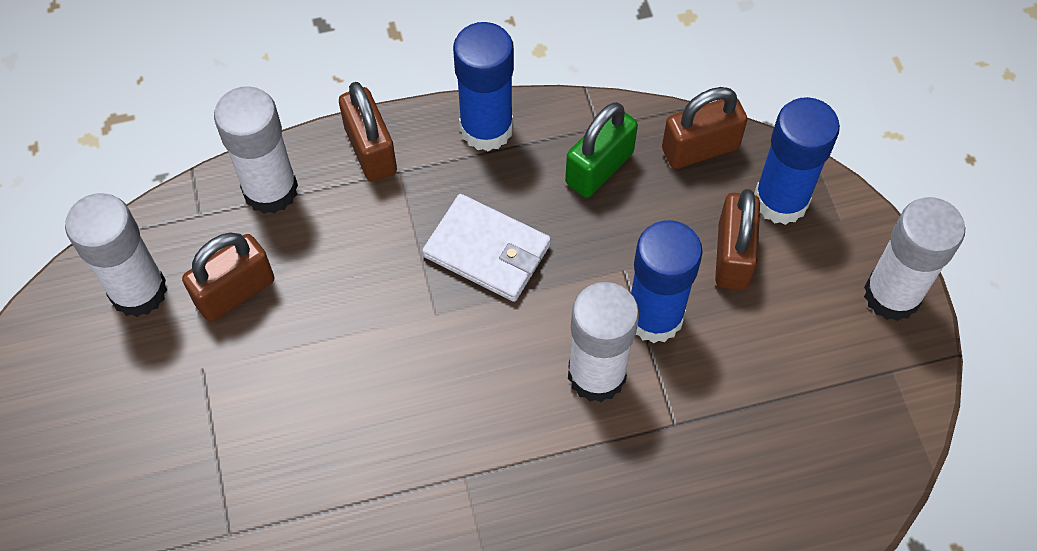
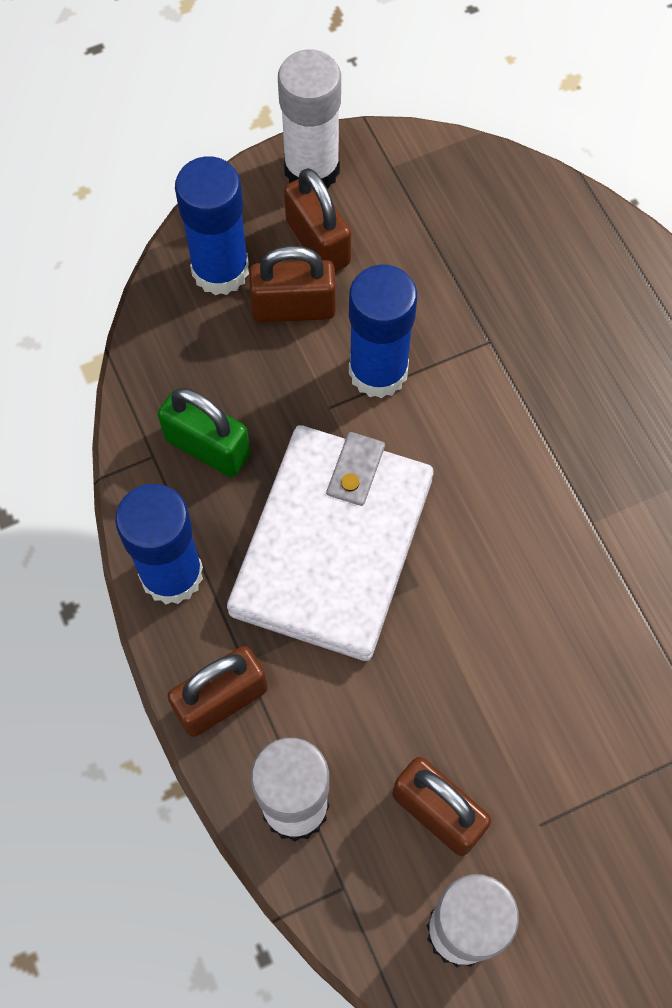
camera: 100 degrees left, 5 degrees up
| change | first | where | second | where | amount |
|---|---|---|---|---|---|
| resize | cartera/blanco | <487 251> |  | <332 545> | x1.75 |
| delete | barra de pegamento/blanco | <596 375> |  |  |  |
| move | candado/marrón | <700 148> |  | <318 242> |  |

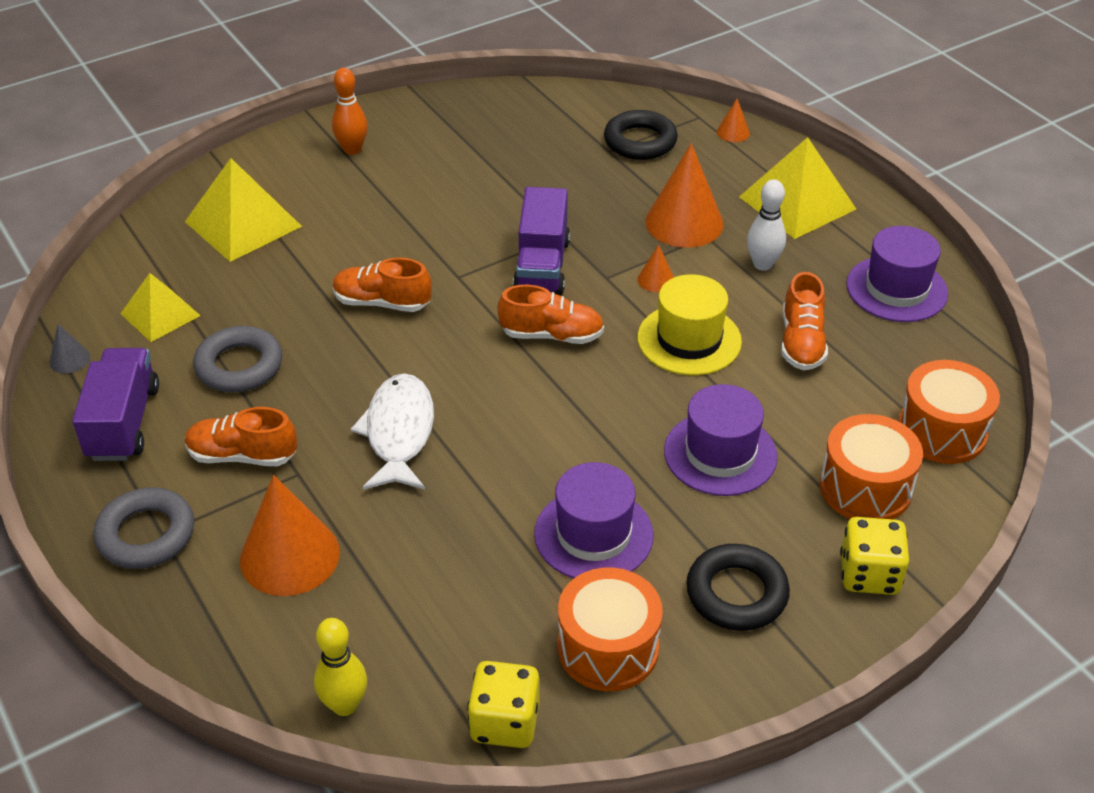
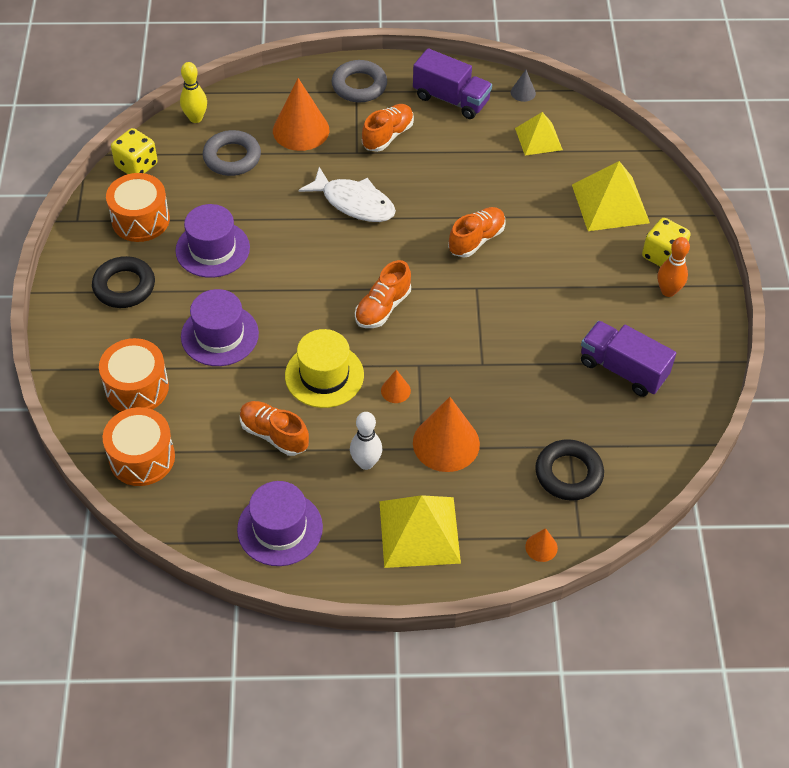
camera: 120 degrees right, 10 degrees up
| change | first | where | second | where | amount |
|---|---|---|---|---|---|
| move | anillo/gris | <239 366> |  | <232 157> |  |
| move | camión/morado | <542 266> |  | <623 369> |  |
| move | dado/amarillo | <869 574> |  | <662 255> |  |

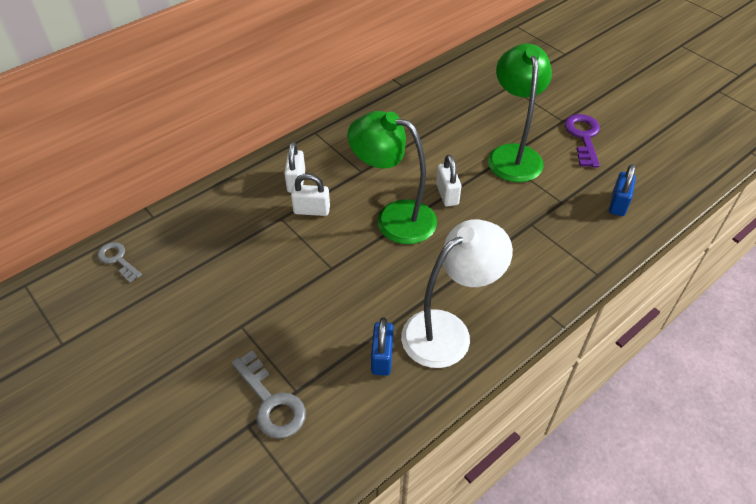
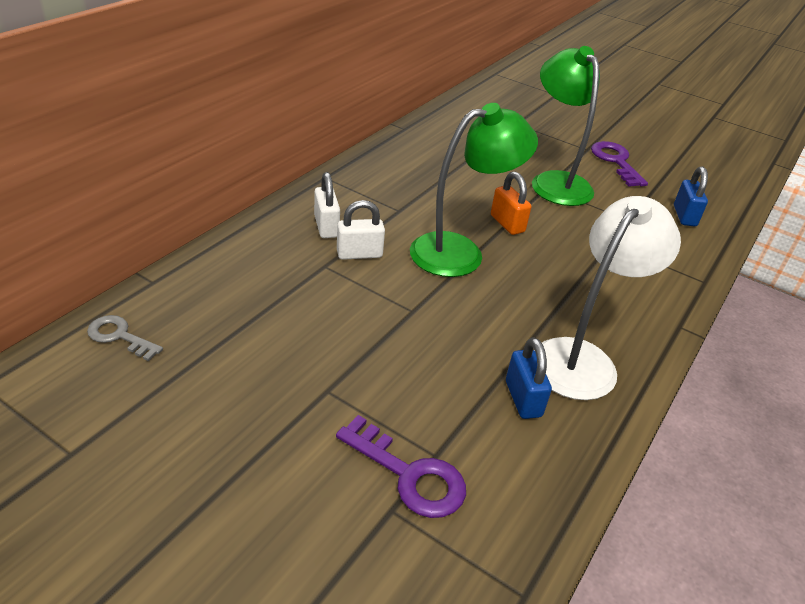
camera: 20 degrees left, 10 degrees down
| change | first | where | second | where | amount |
|---|---|---|---|---|---|
| recolor | llave/gris | <271 402> | llave/morado | <409 475> |  |
| rotate | lámpara/verde | <394 218> |  | <460 252> | 150 degrees clockwise |
| recolor | candado/blanco | <447 194> | candado/naranja | <507 224> |  |

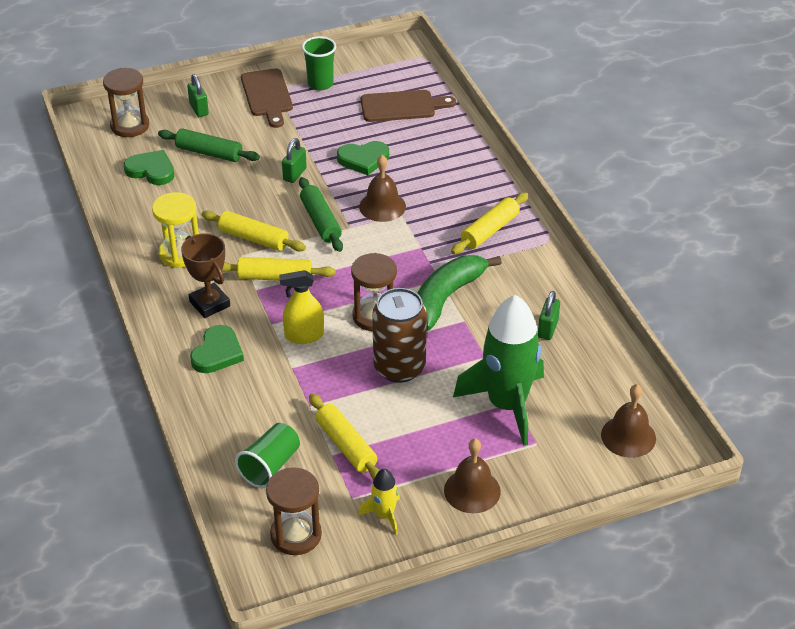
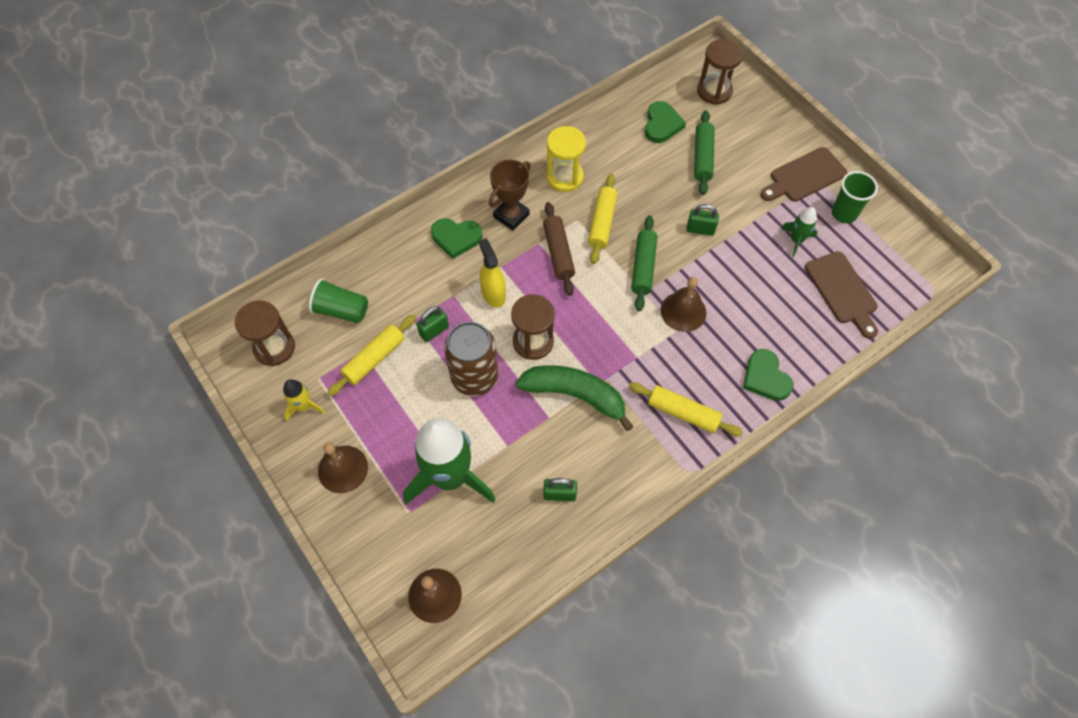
camera: 75 degrees right, 20 degrees up
| change | first | where | second | where | amount |
|---|---|---|---|---|---|
| move | candado/verde | <199 109> |  | <434 331> |  |
| recolor | rodillo/amarillo | <275 277> | rodillo/marrón | <558 253> |  |
| rotate | rodillo/verde | <320 221> |  | <643 267> | 45 degrees counterclockwise |
| move | corazón/verde | <363 159> |  | <765 377> |  |
| insert |  |  | cohete/verde | <796 240> |  |

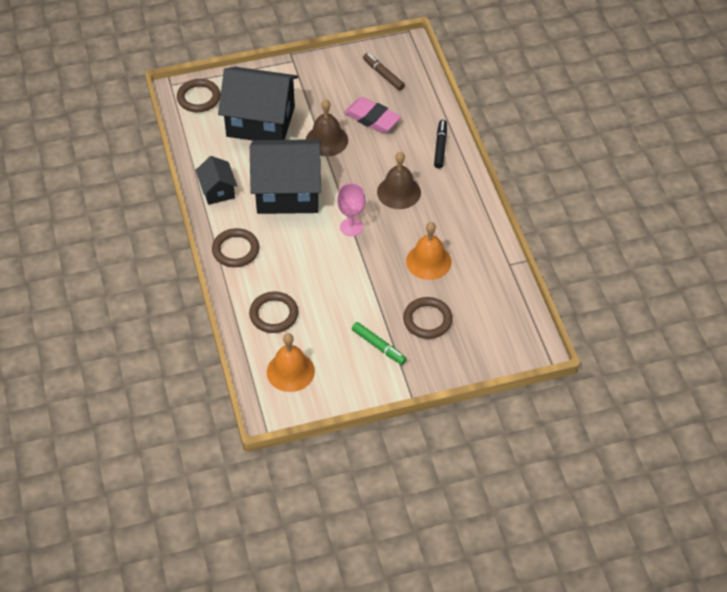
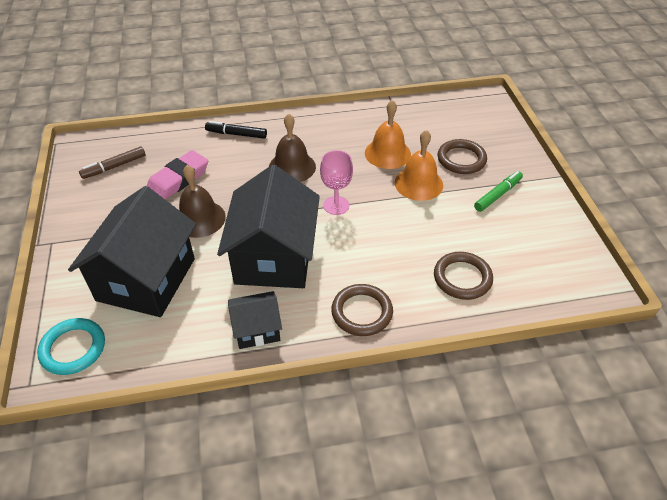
camera: 85 degrees left, 5 degrees down
| change | first | where | second | where | amount |
|---|---|---|---|---|---|
| recolor | anillo/marrón | <199 98> | anillo/turquesa | <73 348> |  |
| move | campana/naranja | <290 371> |  | <418 183> |  |

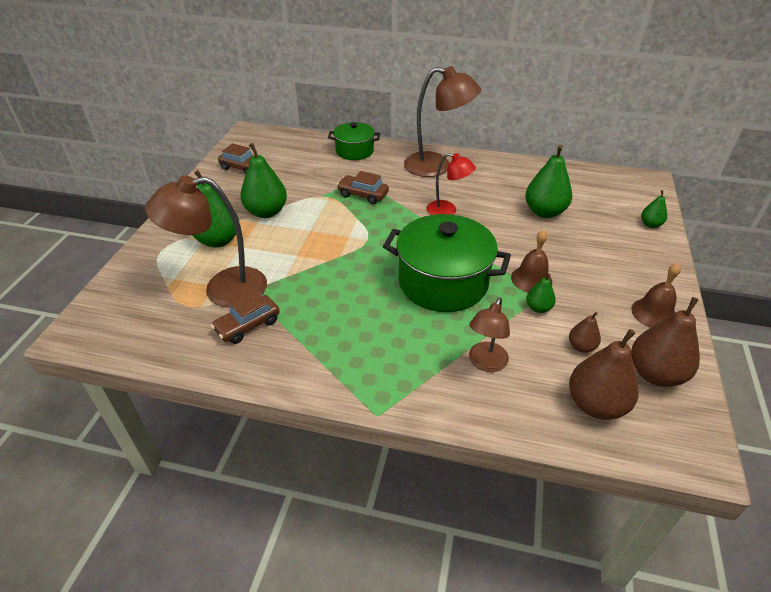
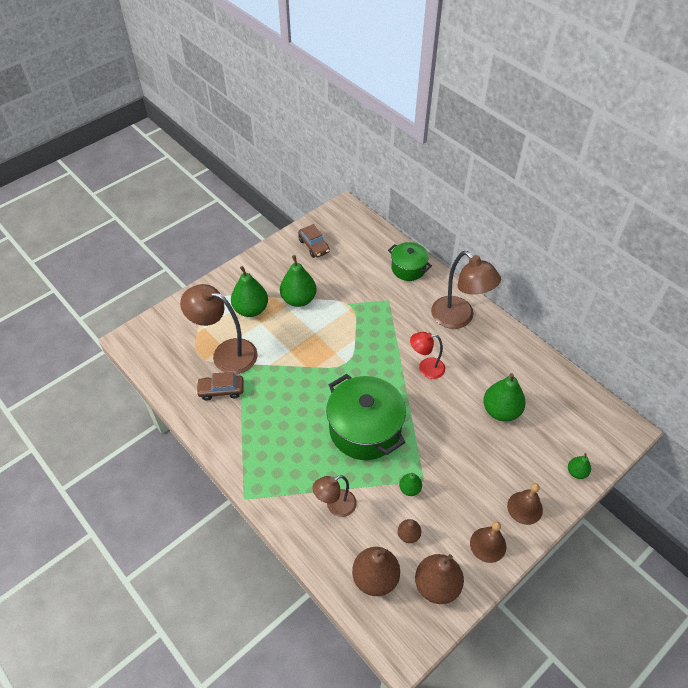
camera: 35 degrees right, 10 degrees up
| change | first | where | second | where | amount |
|---|---|---|---|---|---|
| delete | coche/marrón | <363 195> |  |  |  |
| rotate | lámpara/rojo | <447 211> |  | <426 368> | 120 degrees clockwise |
| move | campana/marrón | <531 279> |  | <525 507> |  |

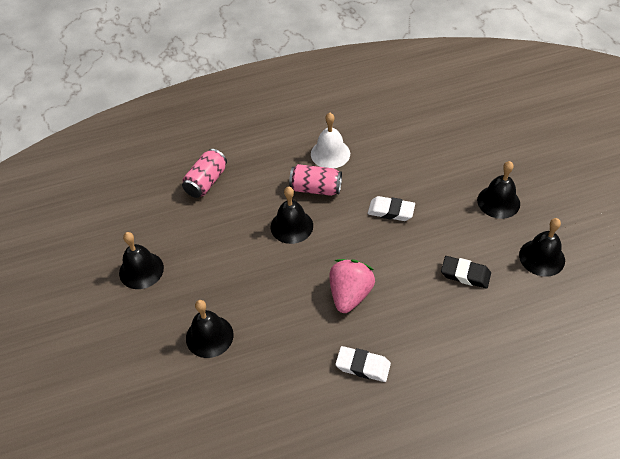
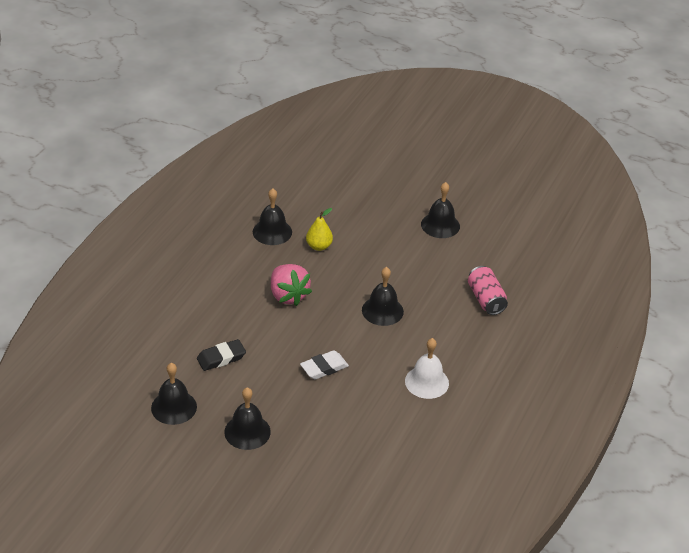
camera: 130 degrees right, 10 degrees down
| change | first | where | second | where | amount |
|---|---|---|---|---|---|
| move | campana/negro | <209 336> |  | <272 232> |  |
| delete | lata/rosa | <316 188> |  |  |  |
| delete | goma de borrar/blanco | <363 366> |  |  |  |
| insert |  |  | pera/amarillo | <319 246> |  |

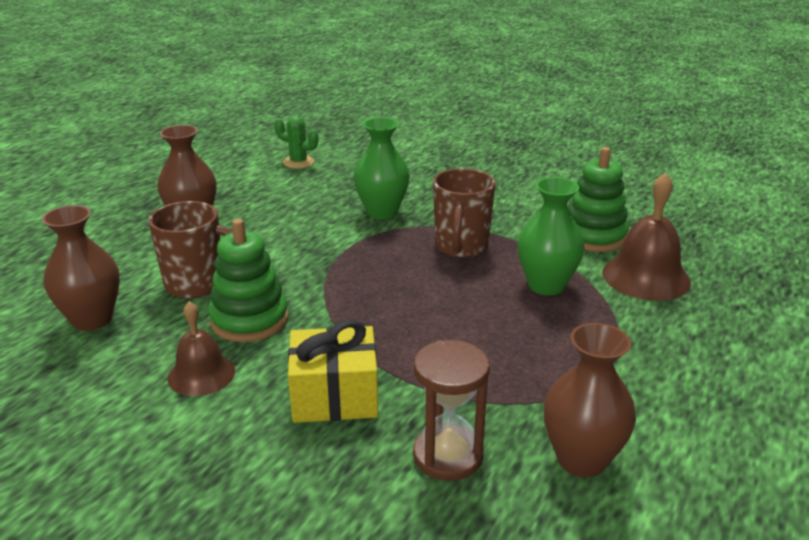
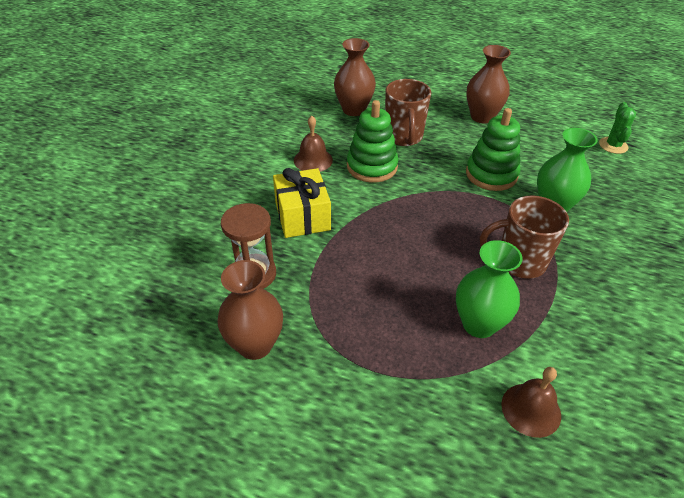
camera: 80 degrees right, 15 degrees up
| change | first | where | second | where | amount |
|---|---|---|---|---|---|
| move | juguete apilable/verde | <593 236> |  | <491 174> |  |
| resize | campana/marrón | <646 277> |  | <531 409> | x0.64 |

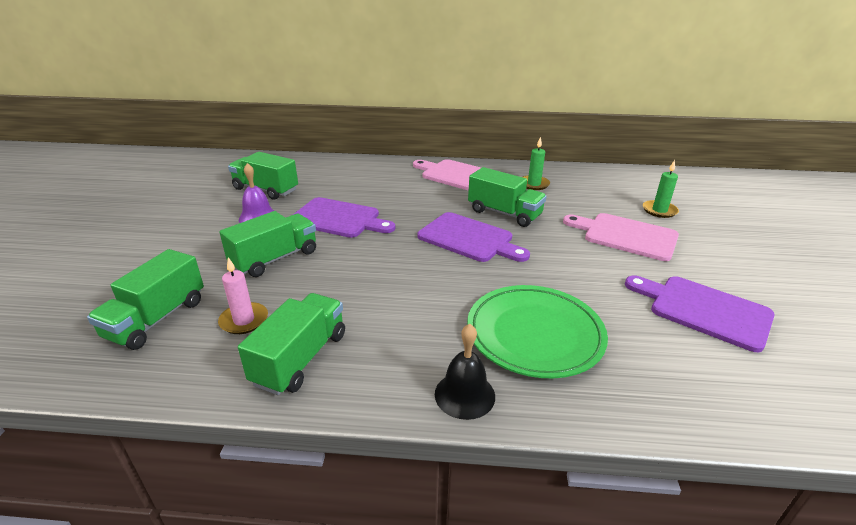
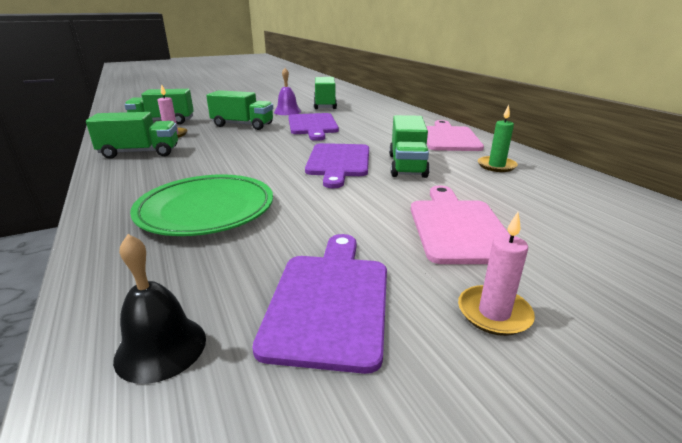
camera: 60 degrees right, 5 degrees down
| change | first | where | second | where | amount |
|---|---|---|---|---|---|
| move | campana/negro | <464 395> |  | <161 348> |  |
| delete | vela/verde | <659 210> |  |  |  |
| insert |  |  | vela/rosa | <494 313> |  |

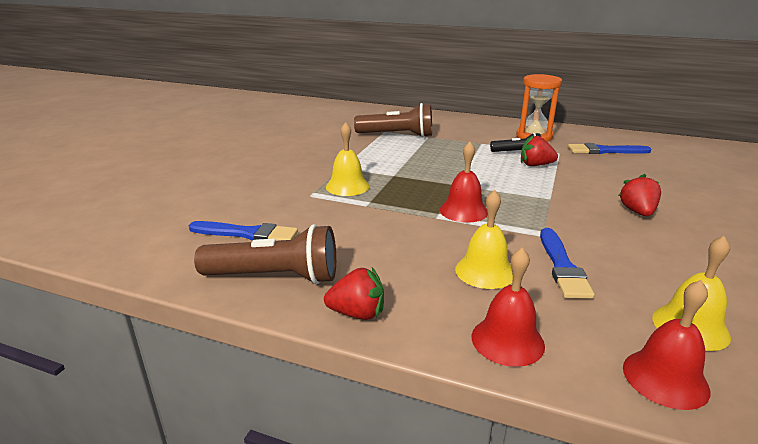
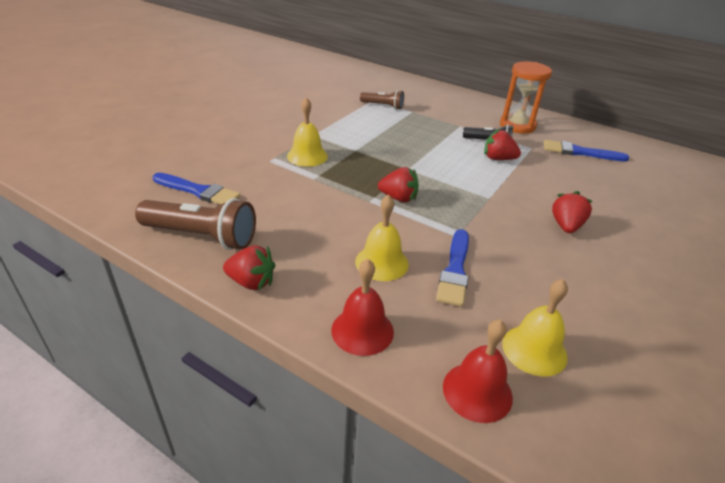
camera: 10 degrees right, 10 degrees up
| change | first | where | second | where | amount |
|---|---|---|---|---|---|
| resize | lámpara de mano/marrón | <397 135> |  | <383 106> | x0.58 |
| replace | campana/rojo | <463 211> | fresa/rojo | <398 198> |  |

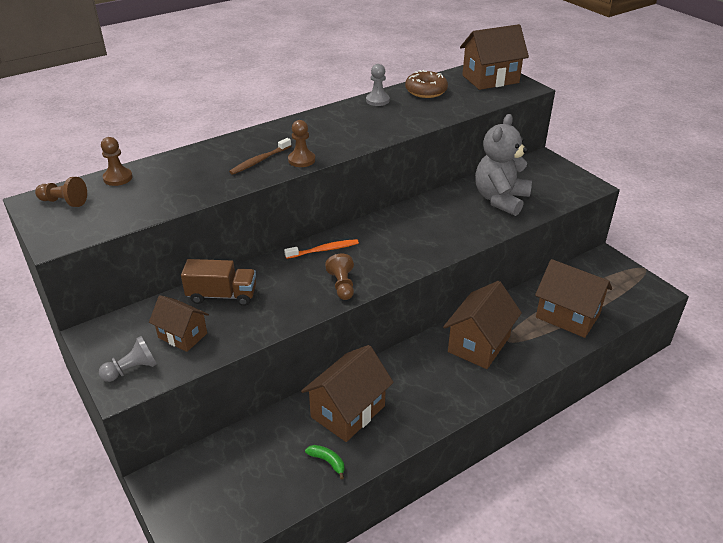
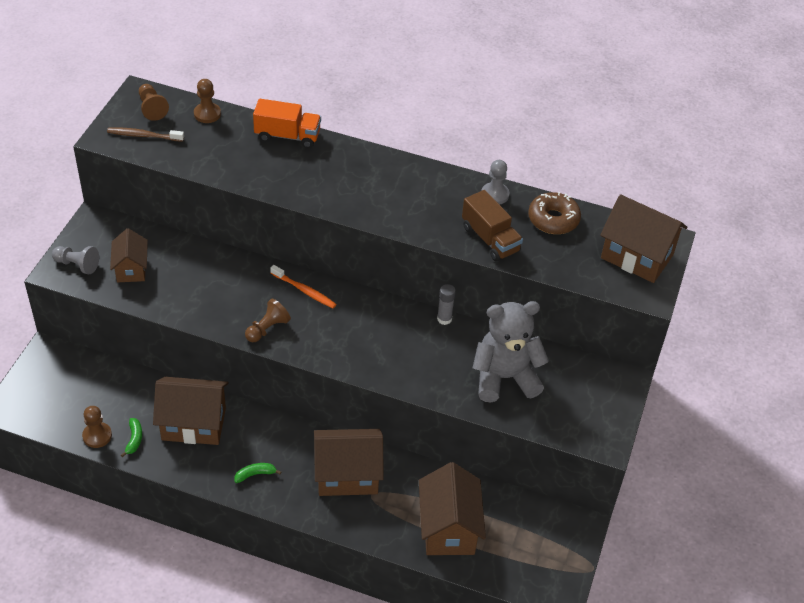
camera: 50 degrees right, 10 degrees up
| change | first | where | second | where | amount |
|---|---|---|---|---|---|
| move | camión/marrón | <222 295> |  | <490 239> |  |
| move | cepillo de dientes/marrón | <259 161> |  | <143 136> |  |
| move | peón/marrón | <301 160> |  | <97 436> |  |
| insert |  |  | plátano/verde | <255 474> |  |
| insert |  |  | camión/naranja | <287 136> |  |
| insert |  |  | barra de pegamento/gris | <444 319> |  |

